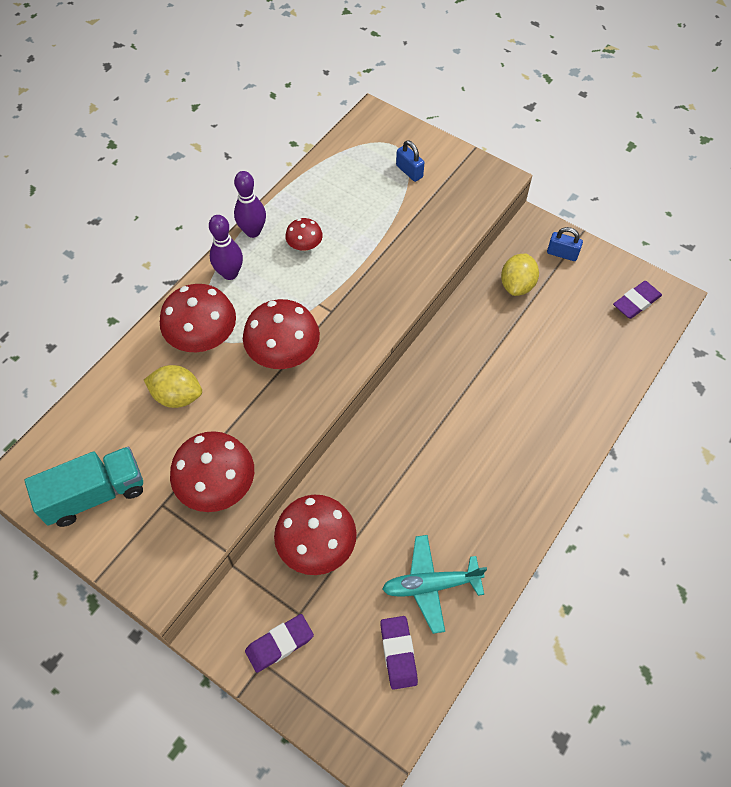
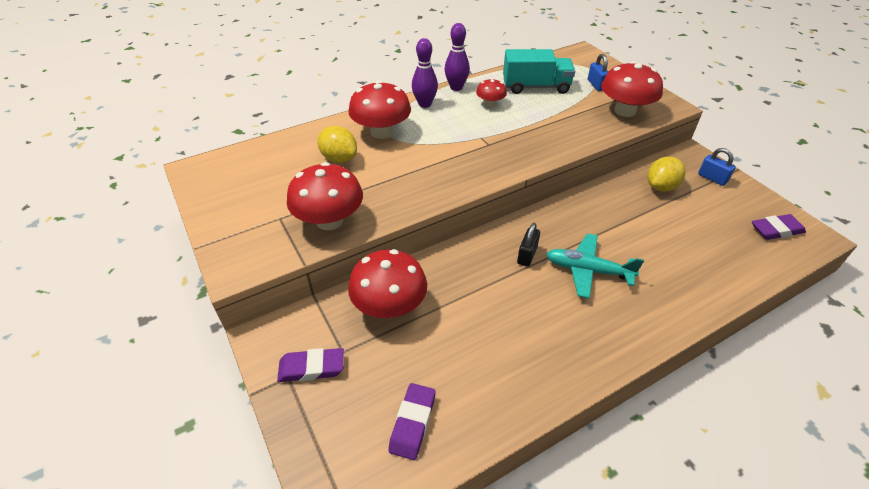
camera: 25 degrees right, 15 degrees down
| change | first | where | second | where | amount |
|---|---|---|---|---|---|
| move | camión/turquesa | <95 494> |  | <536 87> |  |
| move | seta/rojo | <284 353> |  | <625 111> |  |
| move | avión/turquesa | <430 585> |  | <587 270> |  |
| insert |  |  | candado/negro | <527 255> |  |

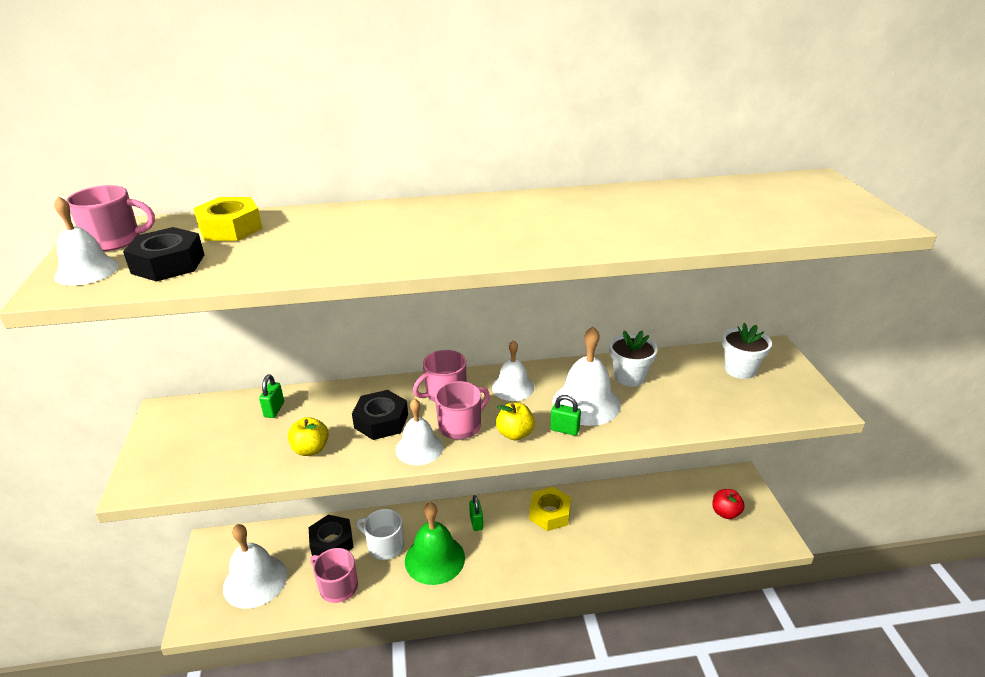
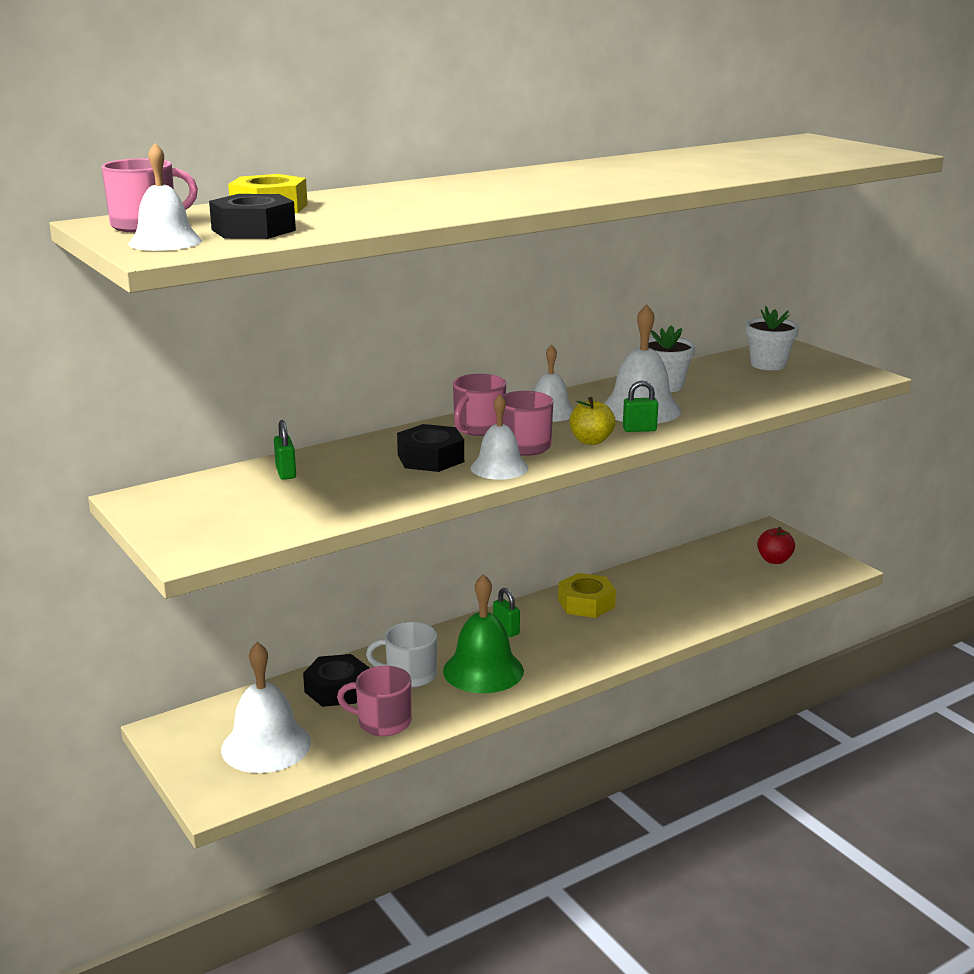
camera: 25 degrees left, 10 degrees down
| change | first | where | second | where | amount |
|---|---|---|---|---|---|
| delete | manzana/amarillo | <310 449> |  |  |  |

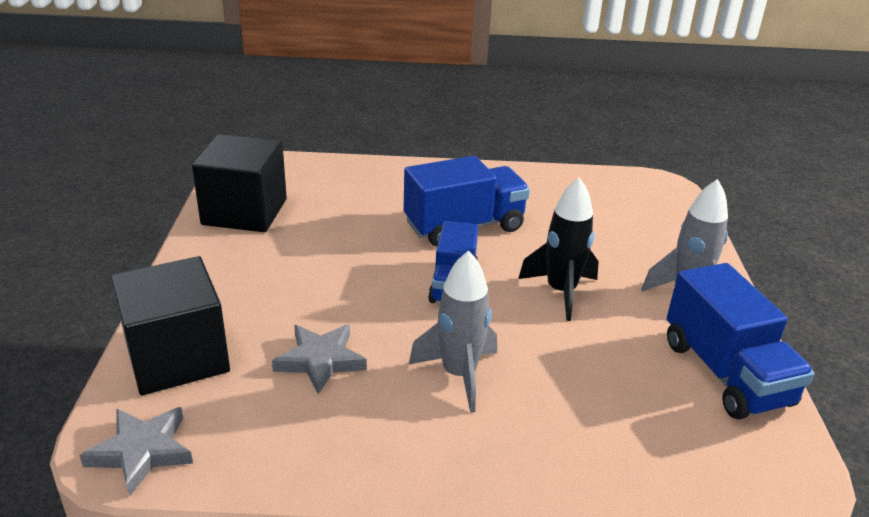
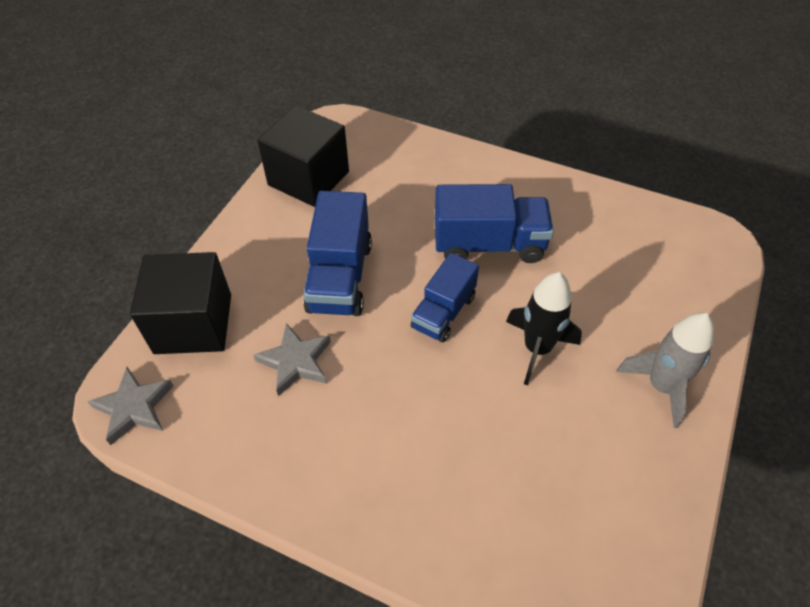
camera: 25 degrees right, 20 degrees up
| change | first | where | second | where | amount |
|---|---|---|---|---|---|
| delete | cohete/gris | <459 374> |  |  |  |
| move | camión/azul | <725 373> |  | <340 277> |  |

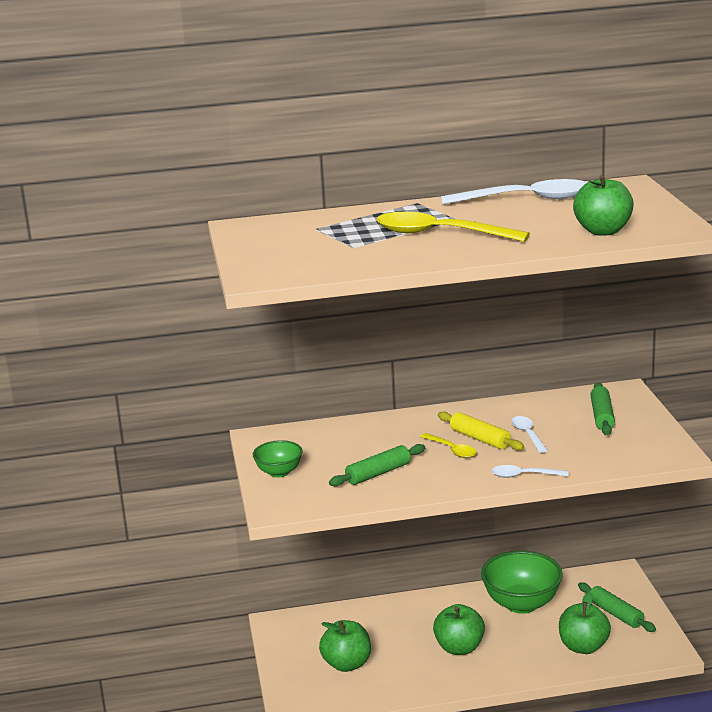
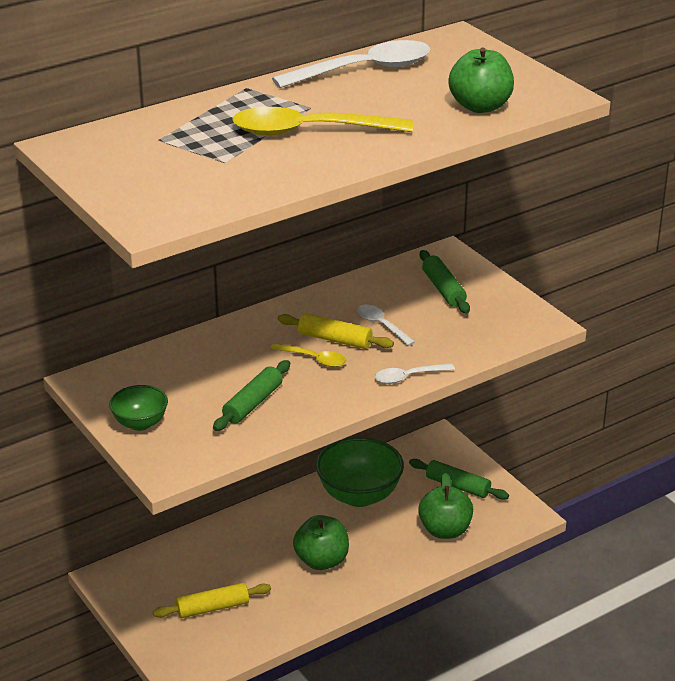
camera: 25 degrees left, 10 degrees up
| change | first | where | second | where | amount |
|---|---|---|---|---|---|
| replace | manzana/verde | <347 664> | rodillo/amarillo | <213 608> |  |

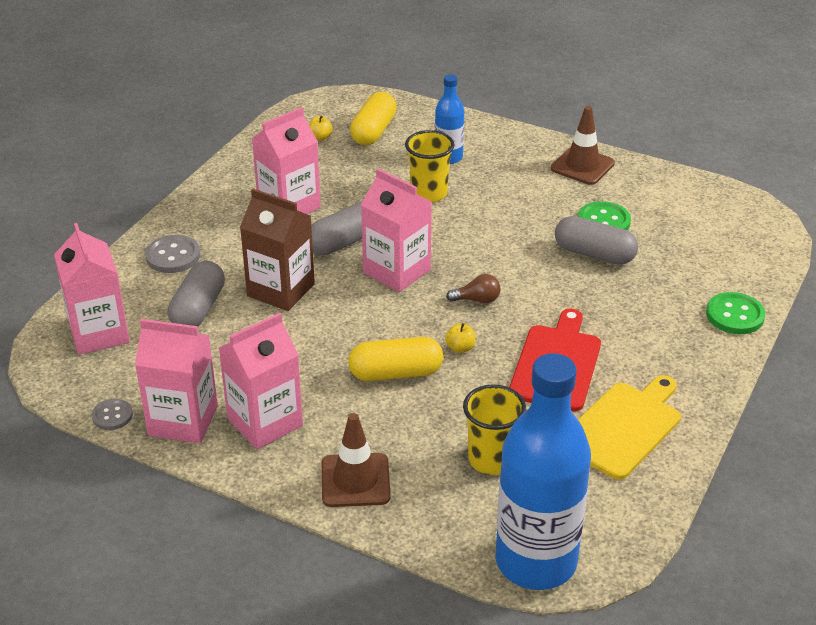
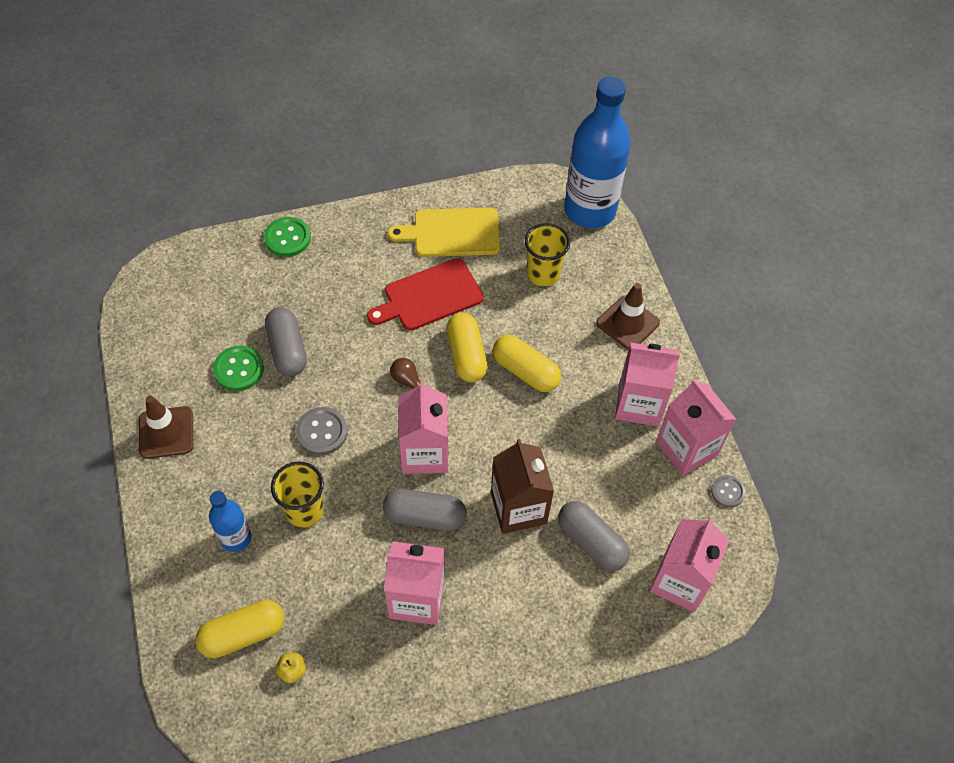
camera: 135 degrees left, 20 degrees up
| change | first | where | second | where | amount |
|---|---|---|---|---|---|
| move | botón/gris | <173 256> |  | <322 432> |  |
| rotate | cápsula/gris | <198 309> |  | <591 542> | 75 degrees clockwise |
| replace | manzana/amarillo | <460 348> | cápsula/amarillo | <466 355> |  |

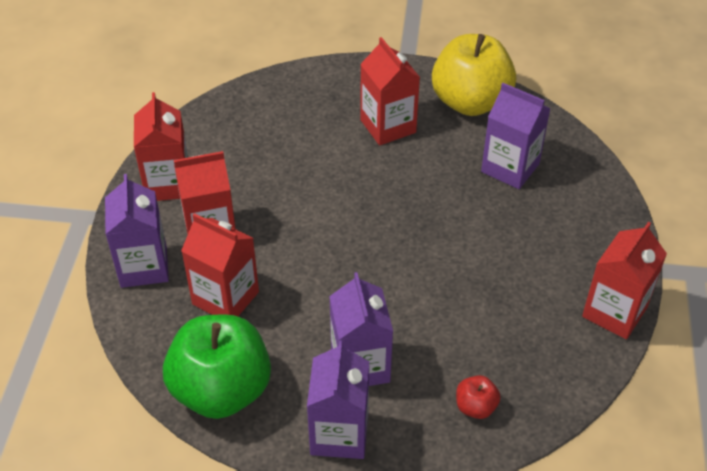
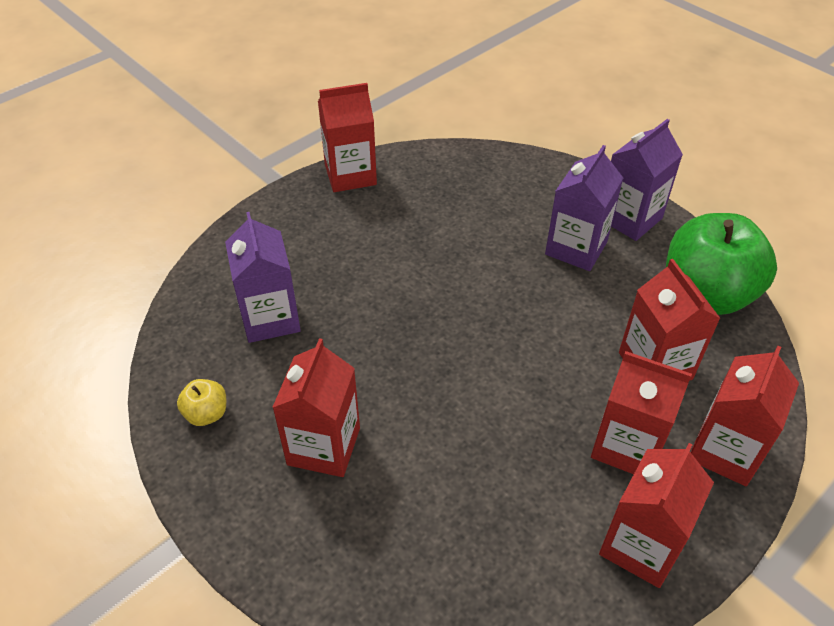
camera: 140 degrees left, 0 degrees up
| change | first | where | second | where | amount |
|---|---|---|---|---|---|
| recolor | cartón de leche/morado | <144 266> | cartón de leche/rojo | <725 451> |  |
| resize | manzana/amarillo | <470 102> |  | <206 414> | x0.42 |
| delete | manzana/rojo | <475 407> |  |  |  |

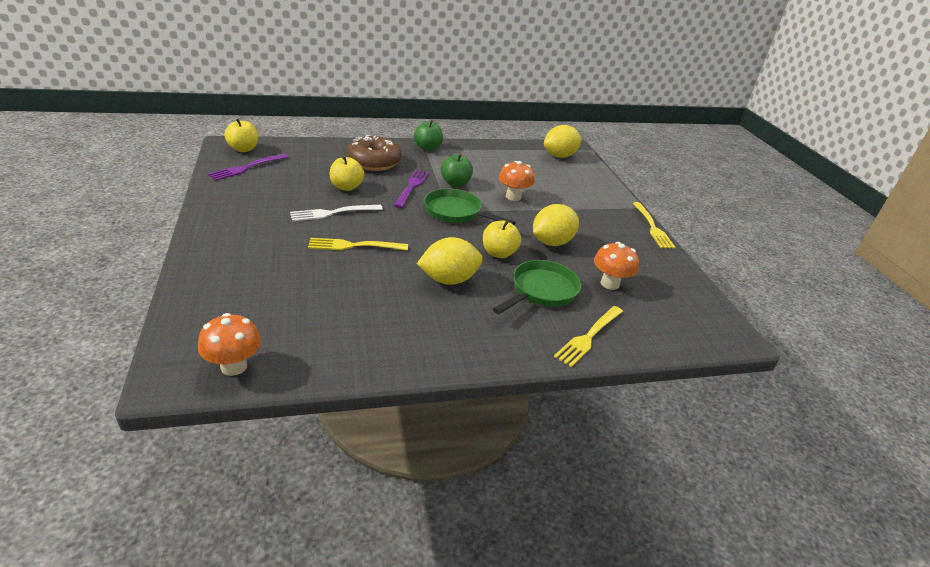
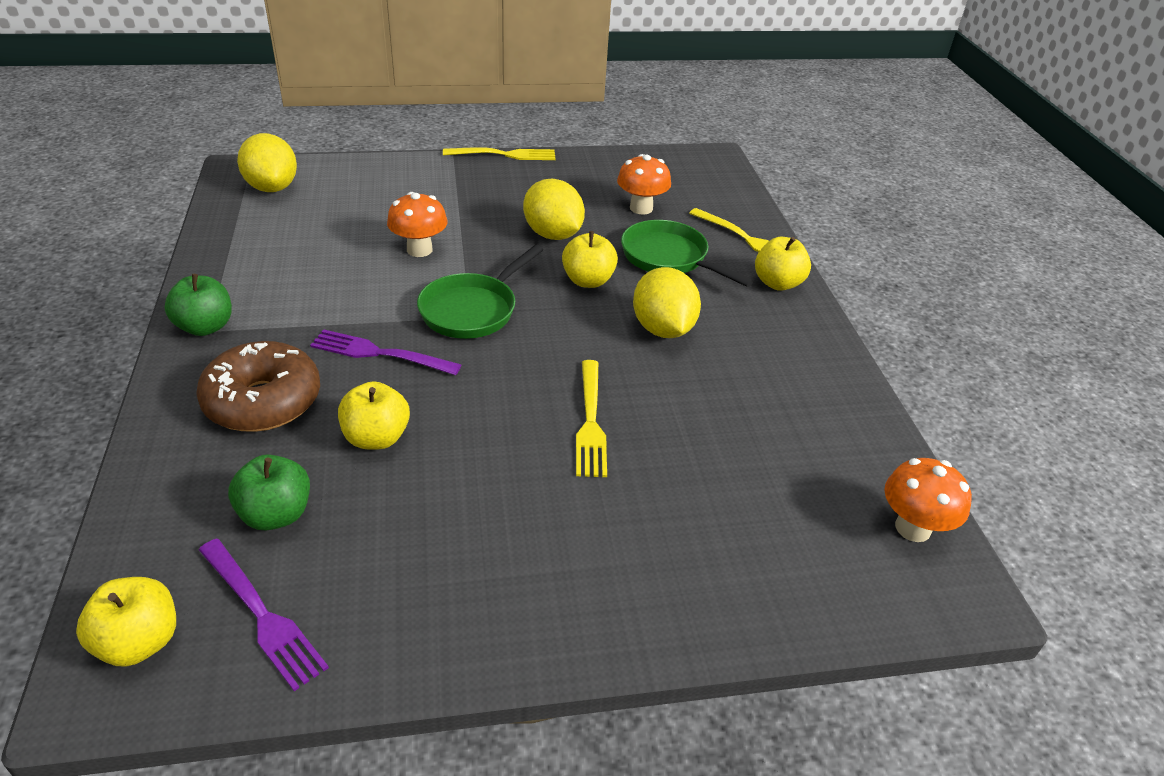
camera: 85 degrees left, 5 degrees up
| change | first | where | second | where | amount |
|---|---|---|---|---|---|
| delete | tenedor/blanco | <333 213> |  |  |  |
| move | manzana/verde | <455 183> |  | <276 514> |  |
| insert |  |  | manzana/amarillo | <778 283> |  |

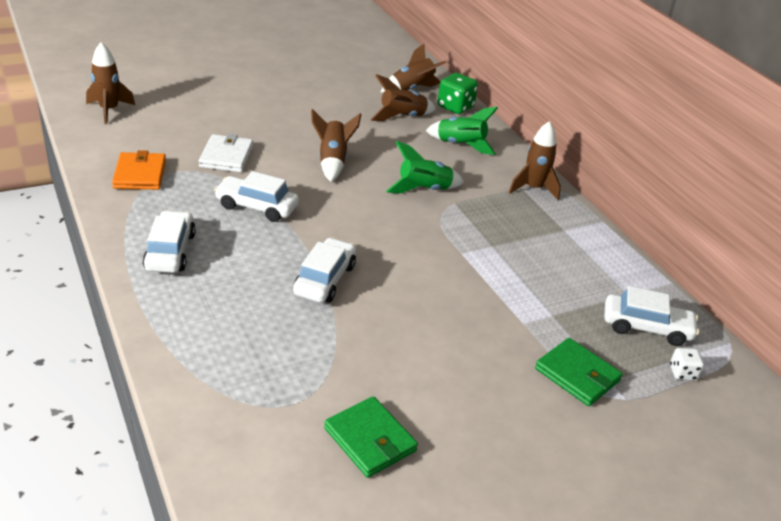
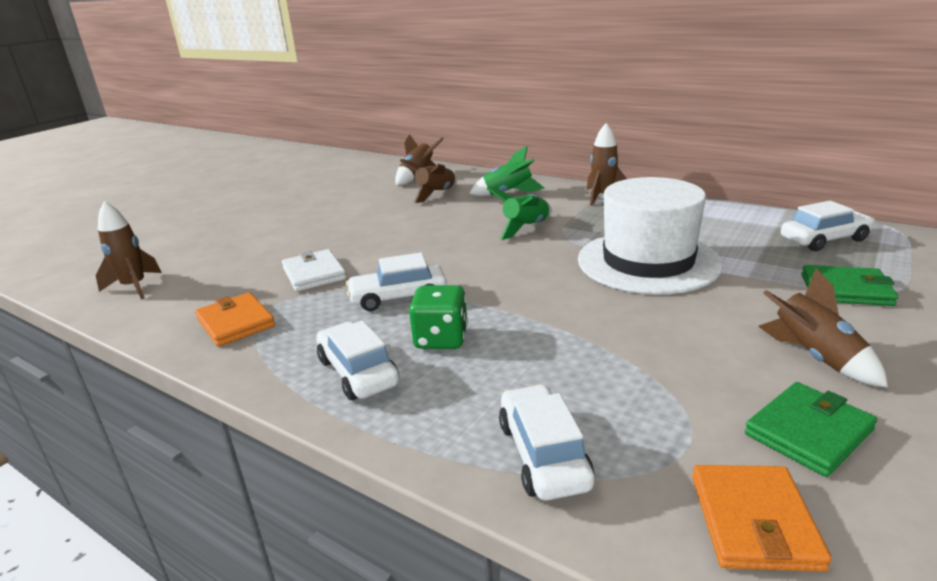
camera: 25 degrees left, 10 degrees down
| change | first | where | second | where | amount |
|---|---|---|---|---|---|
| move | coche/blanco | <324 279> |  | <543 454> |  |
| move | cohete/marrón | <332 161> |  | <814 357> |  |
| rotate | cartera/verde | <370 439> |  | <808 432> | 60 degrees counterclockwise |
| move | dado/verde | <455 107> |  | <441 339> |  |
| delete | dado/blanco | <682 373> |  |  |  |
| insert |  |  | sombrero/blanco | <648 261> |  |
| insert |  |  | cartera/naranja | <754 521> |  |

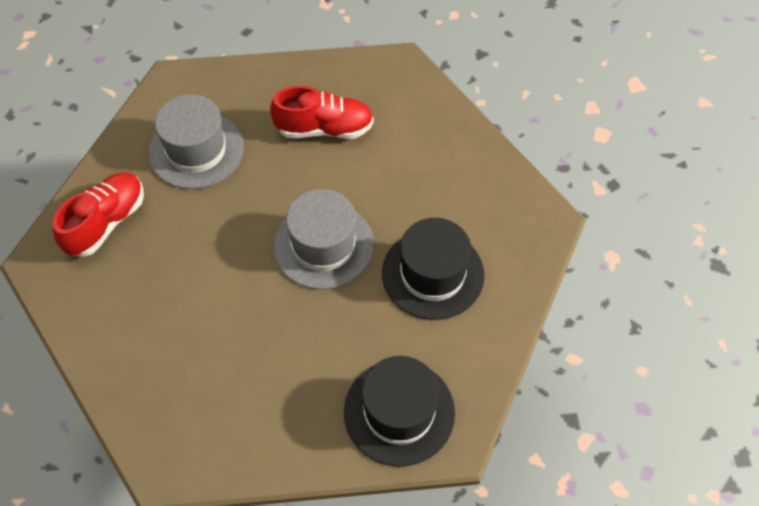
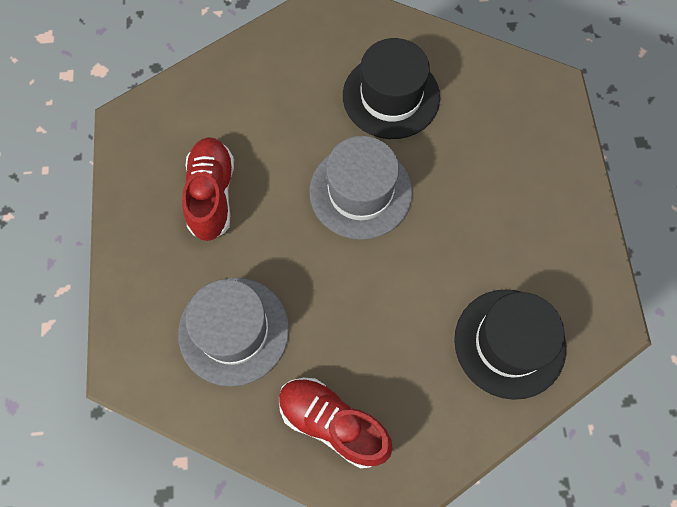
camera: 90 degrees left, 10 degrees up
| change | first | where | second | where | amount |
|---|---|---|---|---|---|
| move | sombrero/negro | <399 412> |  | <509 343> |  |

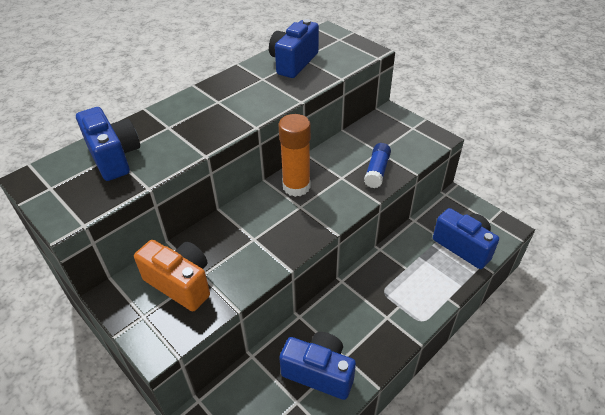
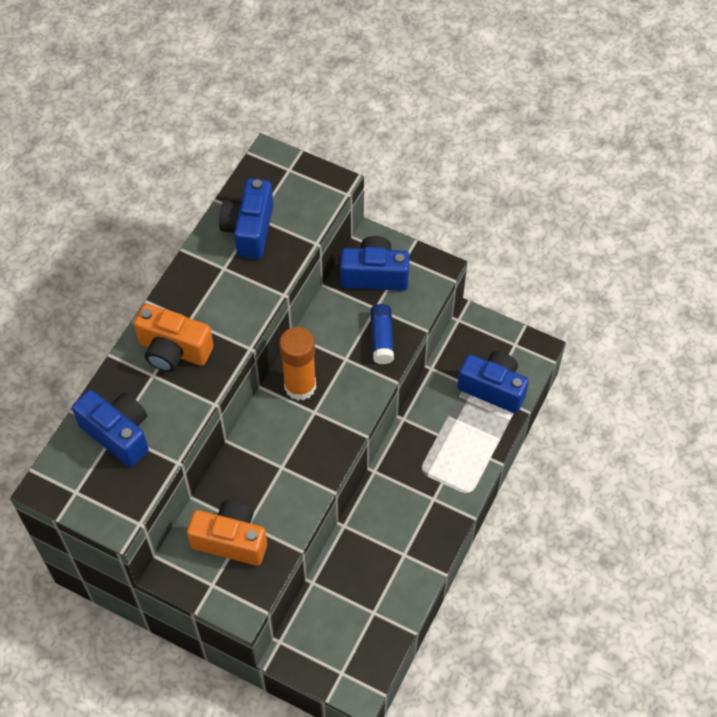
camera: 20 degrees left, 15 degrees up
| change | first | where | second | where | amount |
|---|---|---|---|---|---|
| move | cámara/azul | <319 372> |  | <374 275> |  |
| insert |  |  | cámara/naranja | <173 350> |  |

